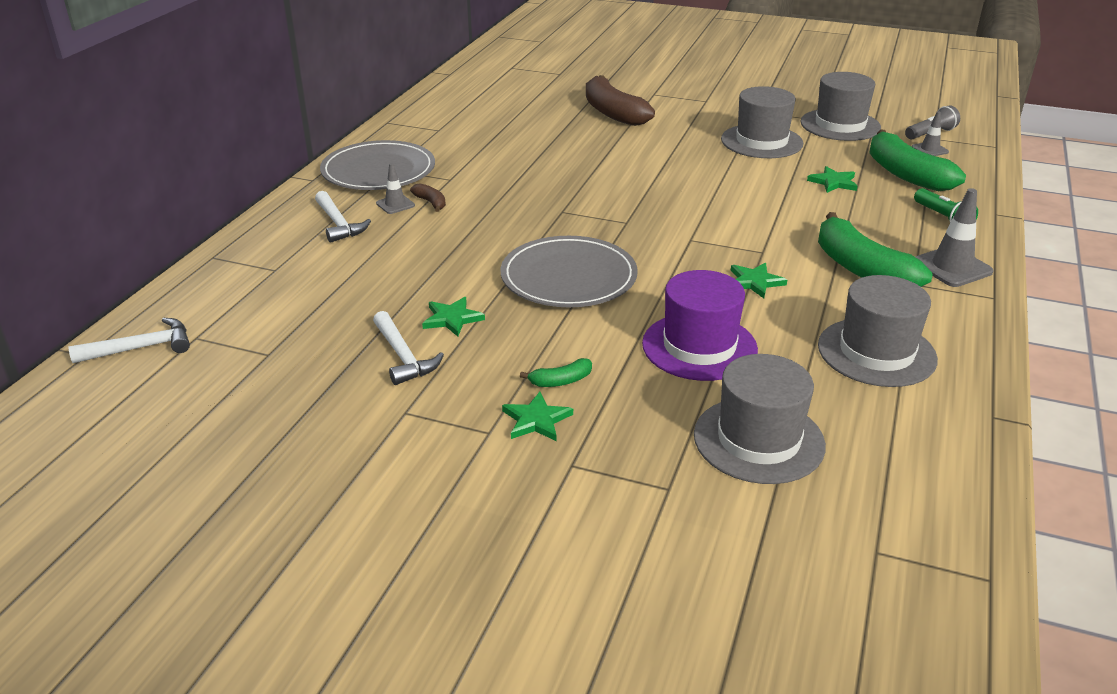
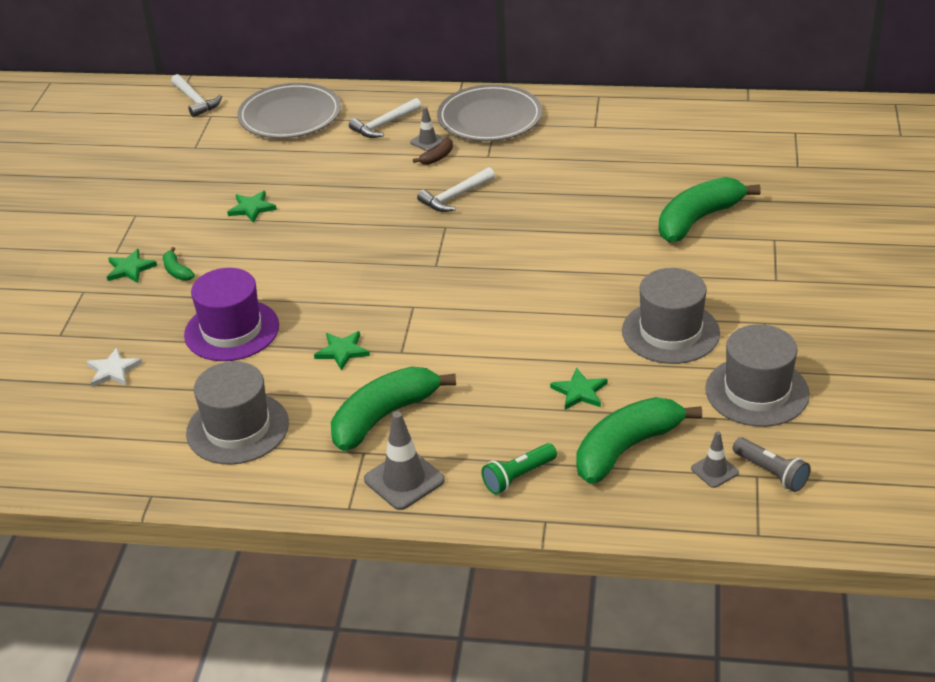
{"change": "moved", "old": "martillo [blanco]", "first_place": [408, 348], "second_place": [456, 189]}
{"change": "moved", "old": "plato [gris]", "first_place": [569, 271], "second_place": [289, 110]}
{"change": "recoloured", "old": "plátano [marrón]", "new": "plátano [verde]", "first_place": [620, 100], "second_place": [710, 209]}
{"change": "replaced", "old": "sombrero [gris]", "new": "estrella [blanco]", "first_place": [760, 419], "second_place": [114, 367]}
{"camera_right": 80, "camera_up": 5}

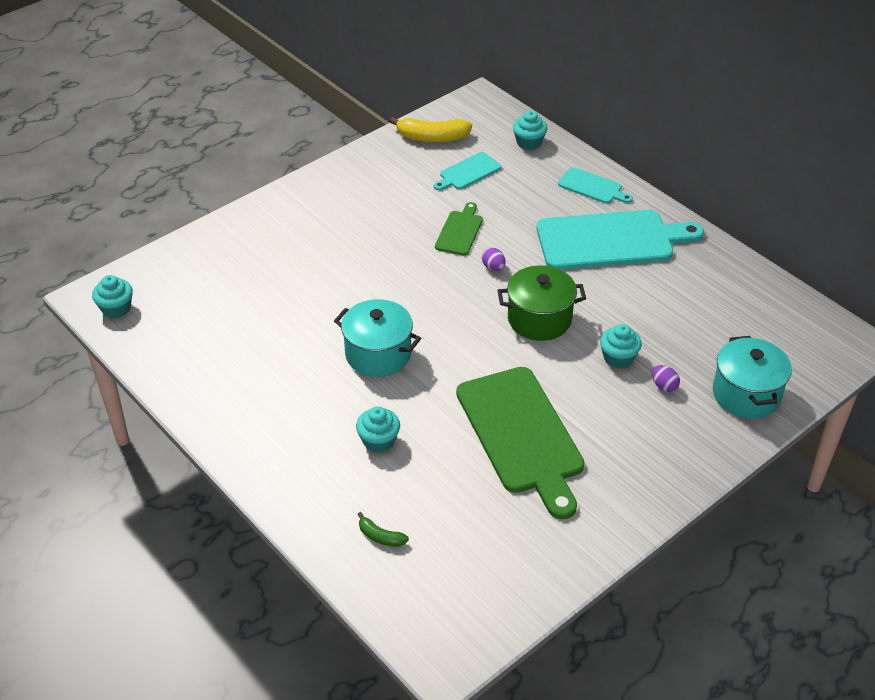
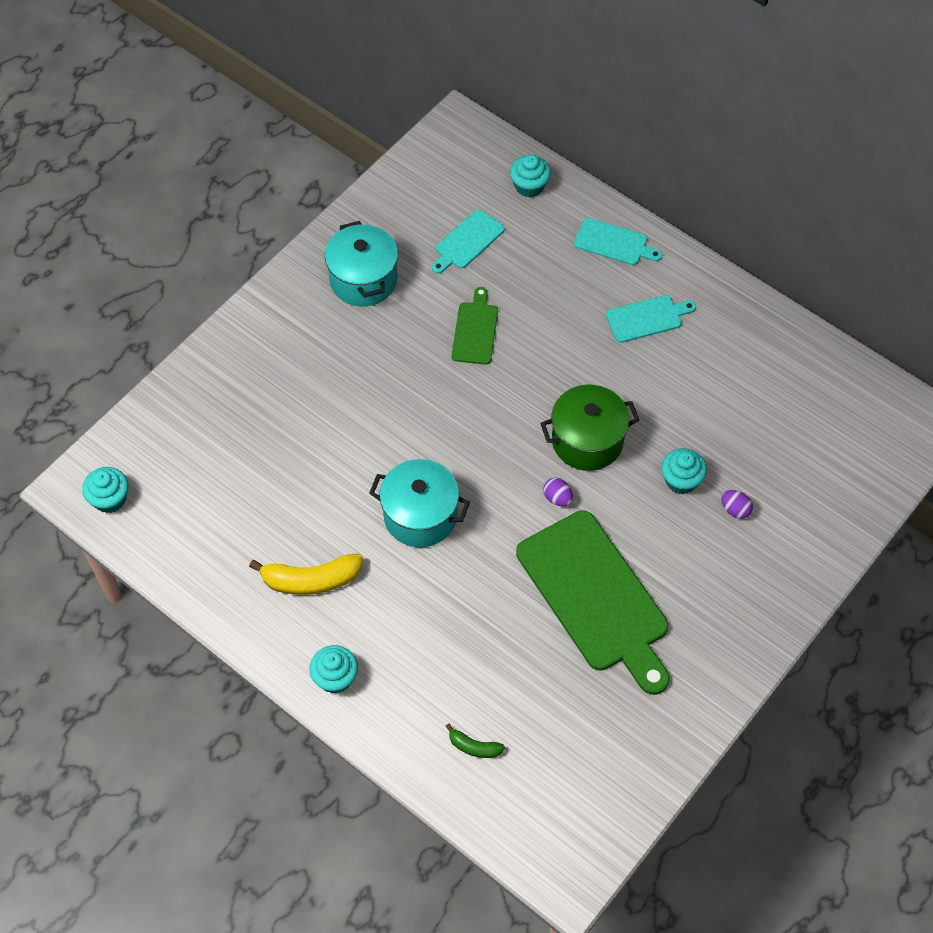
{"change": "moved", "old": "magdalena [turquesa]", "first_place": [378, 429], "second_place": [333, 669]}
{"change": "moved", "old": "plátano [amarillo]", "first_place": [430, 129], "second_place": [306, 574]}
{"change": "moved", "old": "huevo [morado]", "first_place": [494, 259], "second_place": [558, 492]}
{"change": "resized", "old": "tabla de cortar [turquesa]", "first_place": [620, 240], "second_place": [651, 319], "factor": 0.48}
{"change": "moved", "old": "olla [turquesa]", "first_place": [752, 377], "second_place": [361, 263]}
{"camera_right": -10, "camera_up": 15}

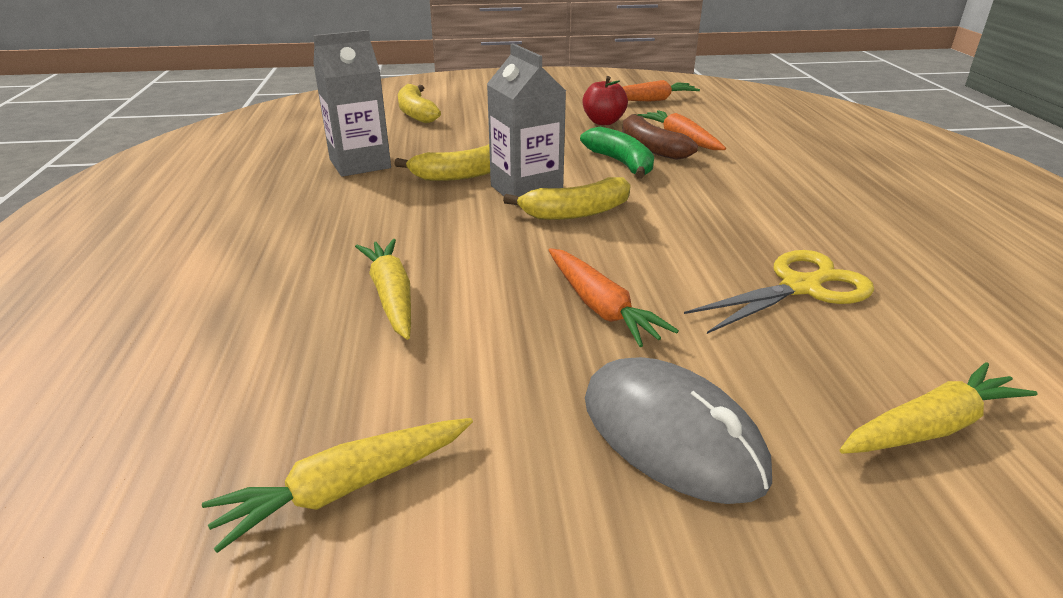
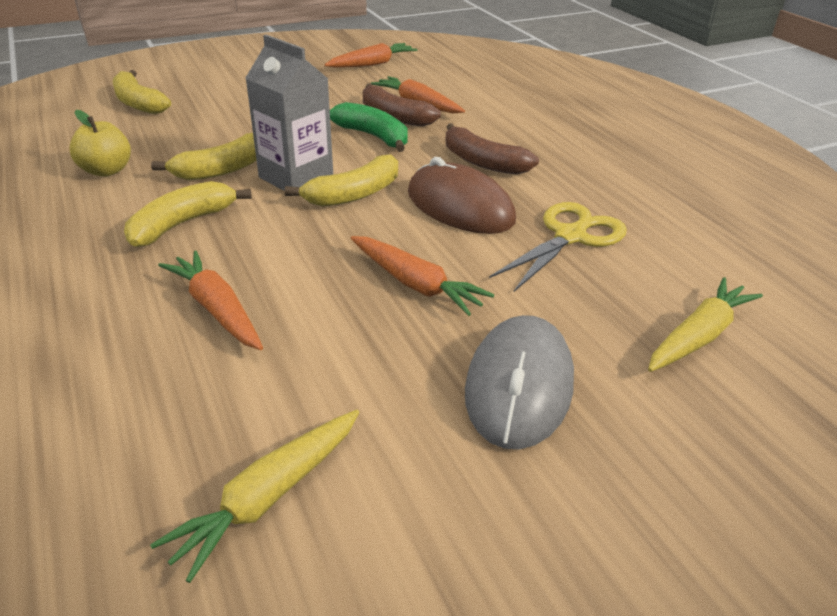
{"change": "replaced", "old": "cartón de leche [gris]", "new": "manzana [amarillo]", "first_place": [352, 103], "second_place": [100, 143]}
{"change": "recoloured", "old": "zanahoria [amarillo]", "new": "zanahoria [naranja]", "first_place": [383, 289], "second_place": [210, 300]}
{"change": "removed", "old": "manzana [rojo]", "first_place": [605, 100]}
{"change": "turned", "old": "ratón [gris]", "first_place": [678, 430], "second_place": [519, 382], "degrees": 75}
{"change": "added", "new": "plátano [amarillo]", "second_place": [188, 214]}
{"change": "added", "new": "ratón [marrón]", "second_place": [462, 195]}
{"change": "added", "new": "plátano [marrón]", "second_place": [492, 148]}
{"camera_right": -20, "camera_up": 5}

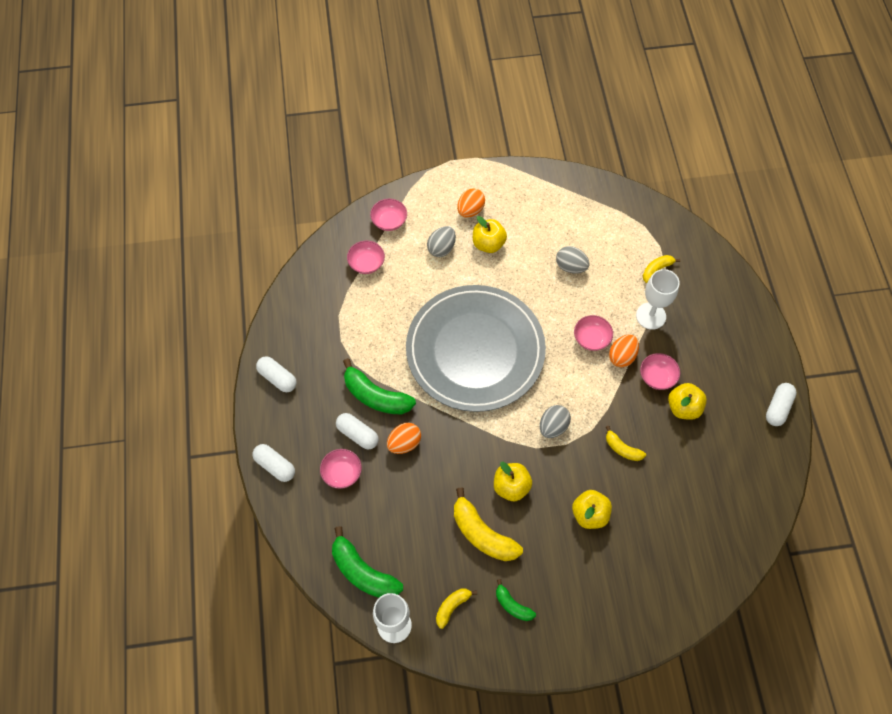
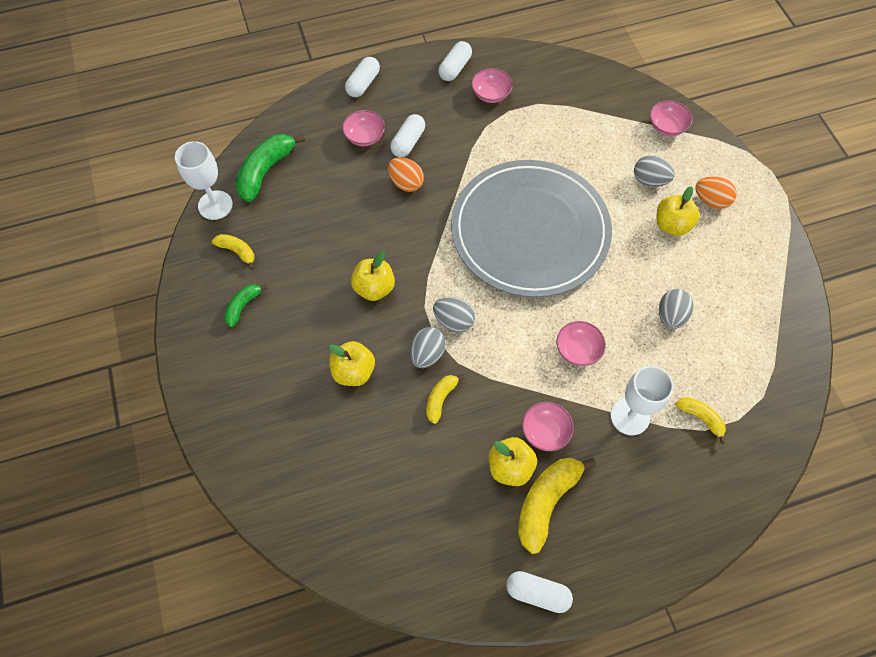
{"change": "removed", "old": "plátano [verde]", "first_place": [379, 386]}
{"change": "moved", "old": "cuenco [rosa]", "first_place": [366, 257], "second_place": [492, 85]}
{"change": "moved", "old": "plátano [amarillo]", "first_place": [488, 524], "second_place": [557, 506]}
{"change": "removed", "old": "huevo [naranja]", "first_place": [624, 350]}
{"change": "added", "new": "huevo [gris]", "second_place": [428, 347]}
{"camera_right": 80, "camera_up": 0}

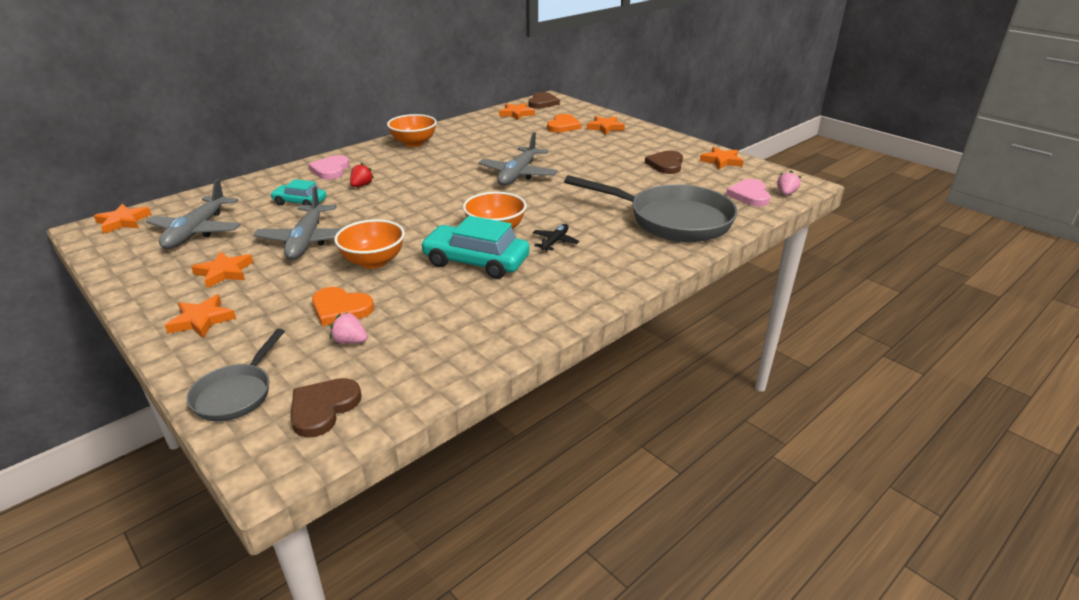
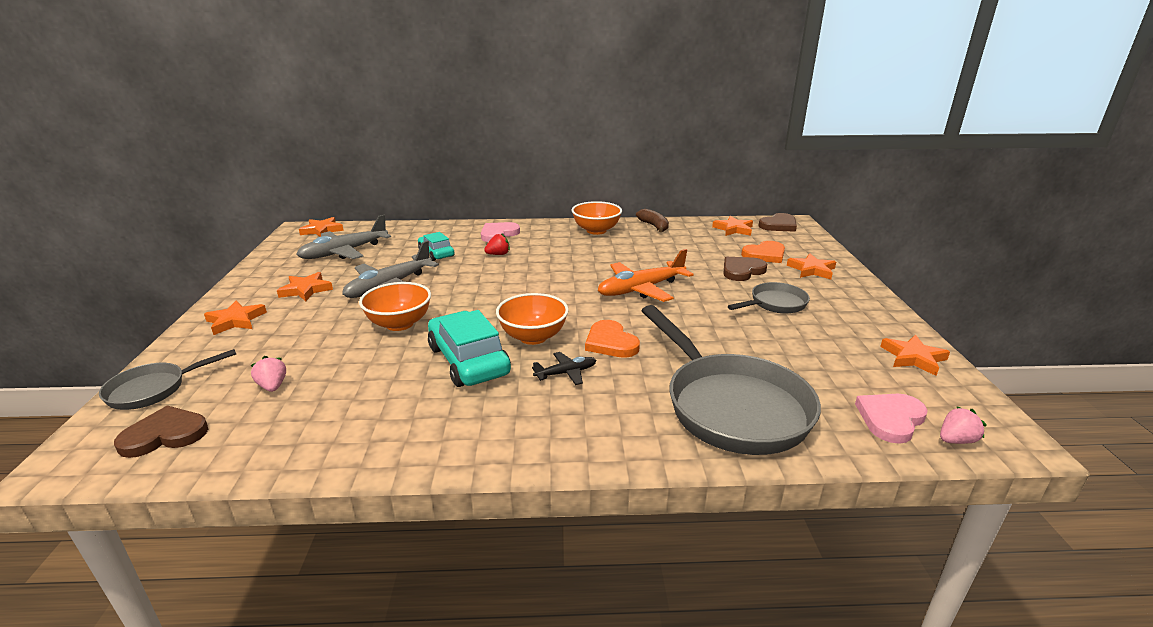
{"change": "moved", "old": "corazón [naranja]", "first_place": [343, 306], "second_place": [612, 339]}
{"change": "recoloured", "old": "avión [gris]", "new": "avión [naranja]", "first_place": [518, 159], "second_place": [646, 275]}
{"change": "moved", "old": "corazón [marrón]", "first_place": [664, 162], "second_place": [745, 269]}
{"change": "added", "new": "plátano [marrón]", "second_place": [652, 220]}
{"change": "added", "new": "sartén [gris]", "second_place": [769, 298]}
{"camera_right": 40, "camera_up": -5}

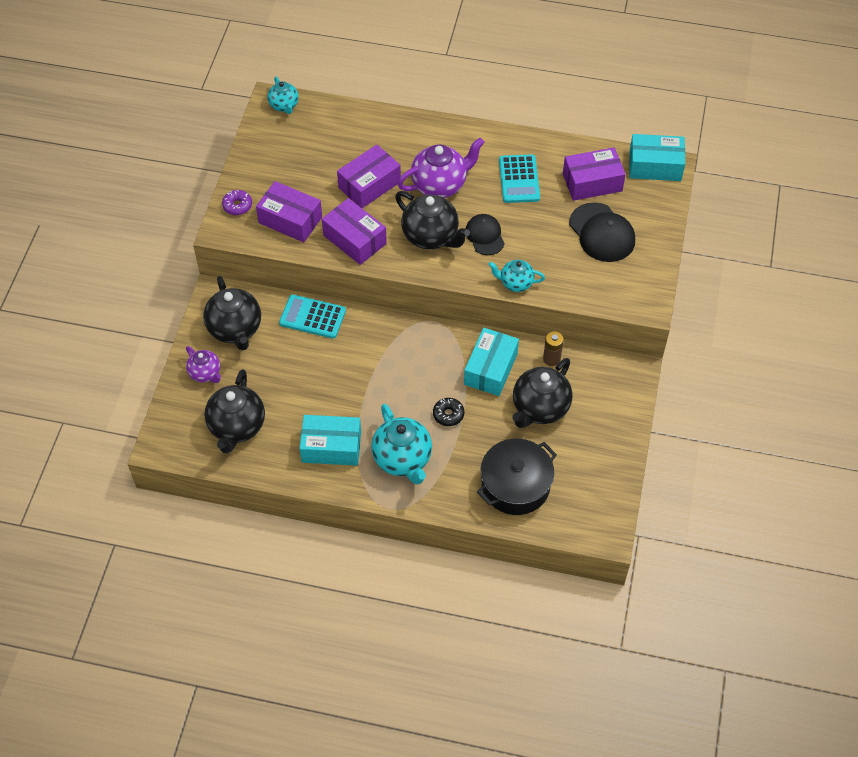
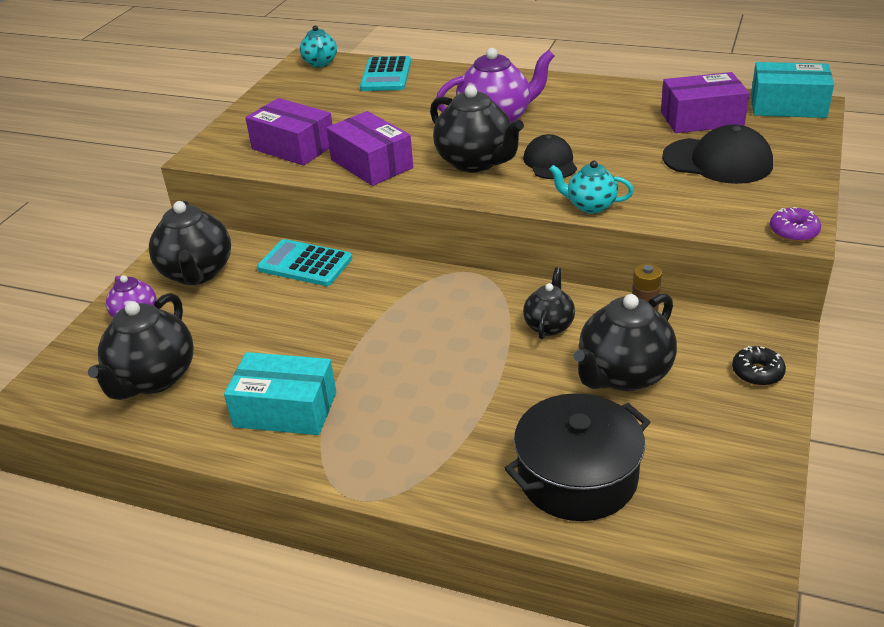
{"change": "moved", "old": "rosquilla [morado]", "first_place": [237, 202], "second_place": [795, 224]}
{"change": "removed", "old": "caja [morado]", "first_place": [369, 176]}
{"change": "removed", "old": "tetera [turquesa]", "first_place": [401, 444]}
{"change": "moved", "old": "rosquilla [negro]", "first_place": [448, 412], "second_place": [759, 366]}
{"change": "replaced", "old": "caja [turquesa]", "new": "tetera [negro]", "first_place": [491, 362], "second_place": [549, 303]}
{"change": "moved", "old": "calculadora [turquesa]", "first_place": [519, 178], "second_place": [385, 73]}
{"change": "turned", "old": "gorra [negro]", "first_place": [602, 232], "second_place": [717, 154], "degrees": -45}
{"camera_right": 10, "camera_up": -20}

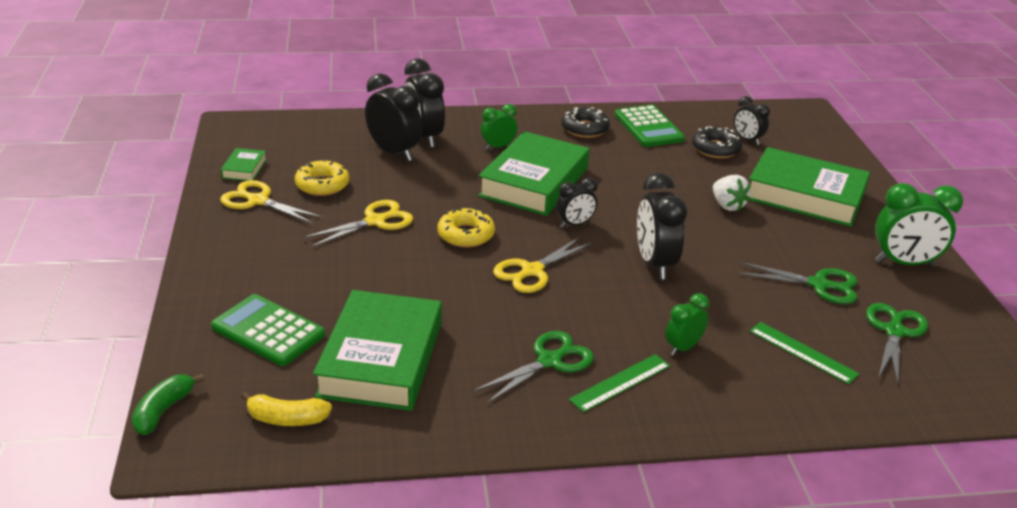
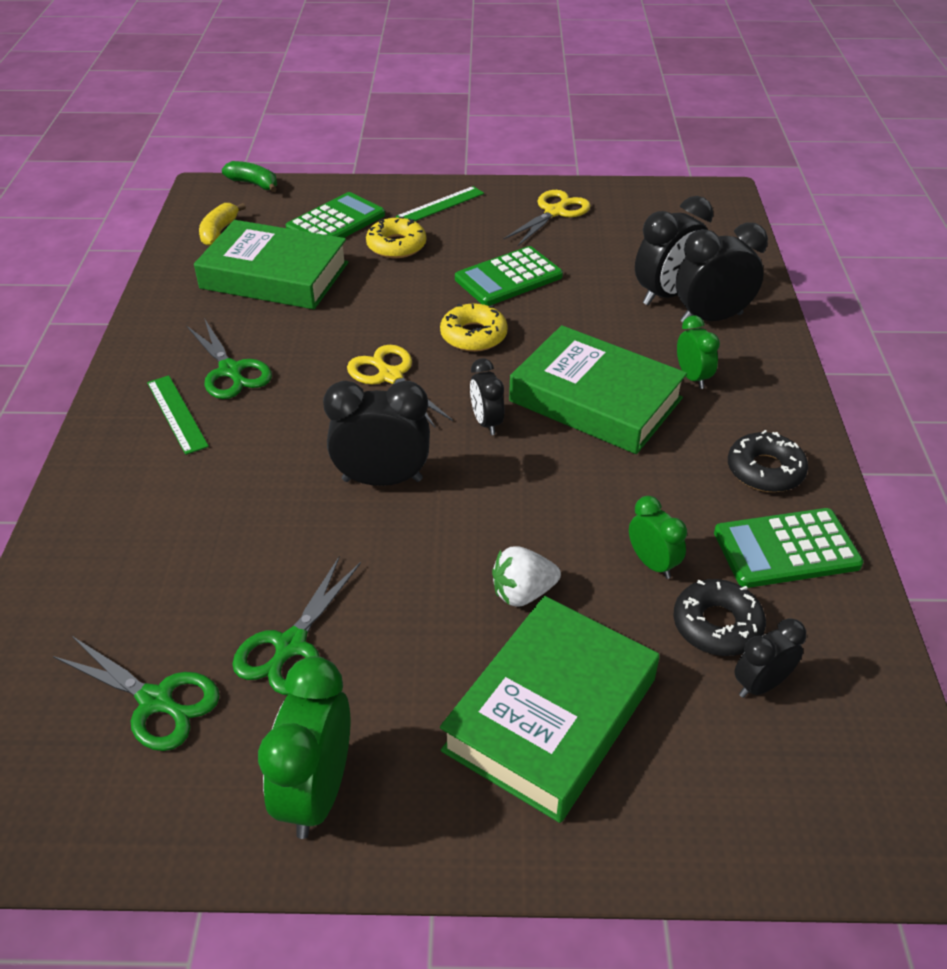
{"change": "removed", "old": "libro [verde]", "first_place": [244, 164]}
{"change": "moved", "old": "rosquilla [amarillo]", "first_place": [322, 177], "second_place": [396, 237]}
{"change": "replaced", "old": "tijeras [amarillo]", "new": "calculadora [verde]", "first_place": [358, 223], "second_place": [509, 276]}
{"change": "moved", "old": "despertador [verde]", "first_place": [687, 324], "second_place": [658, 537]}
{"change": "moved", "old": "regla [verde]", "first_place": [804, 353], "second_place": [440, 203]}
{"camera_right": 100, "camera_up": 10}

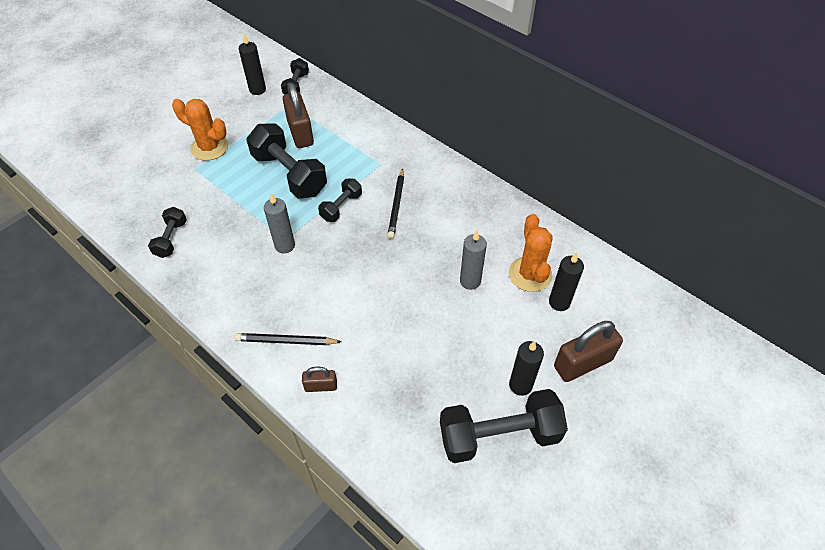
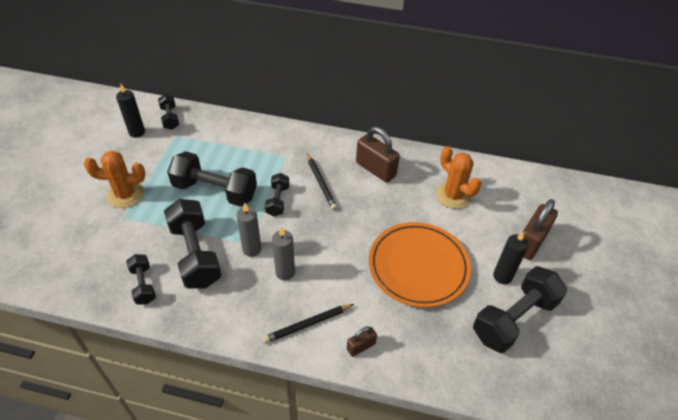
{"change": "moved", "old": "candado [marrón]", "first_place": [298, 115], "second_place": [378, 154]}
{"change": "moved", "old": "vela [gris]", "first_place": [473, 260], "second_place": [283, 254]}
{"change": "removed", "old": "vela [negro]", "first_place": [566, 282]}
{"change": "added", "new": "mancuerna [negro]", "second_place": [193, 243]}
{"change": "added", "new": "plato [naranja]", "second_place": [420, 265]}
{"camera_right": -30, "camera_up": -5}

